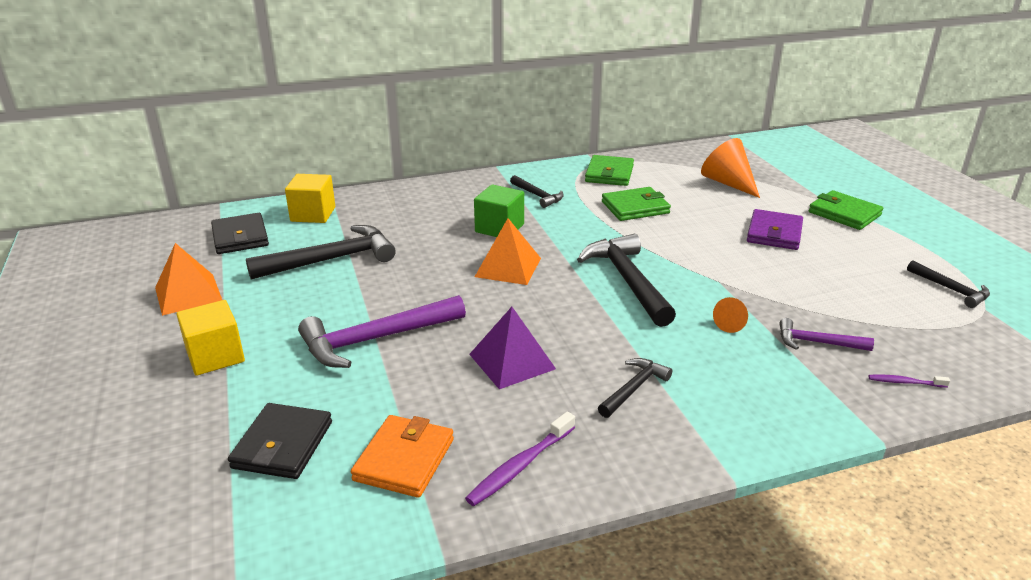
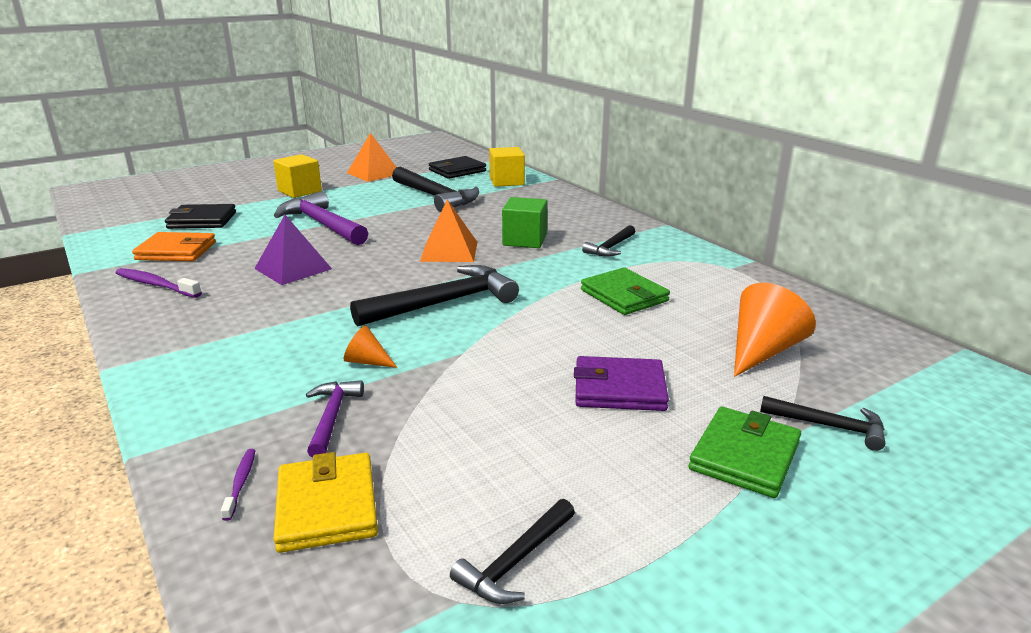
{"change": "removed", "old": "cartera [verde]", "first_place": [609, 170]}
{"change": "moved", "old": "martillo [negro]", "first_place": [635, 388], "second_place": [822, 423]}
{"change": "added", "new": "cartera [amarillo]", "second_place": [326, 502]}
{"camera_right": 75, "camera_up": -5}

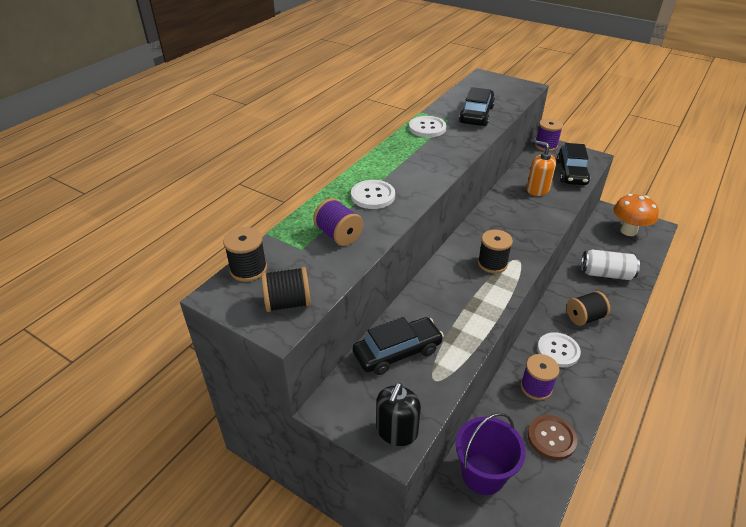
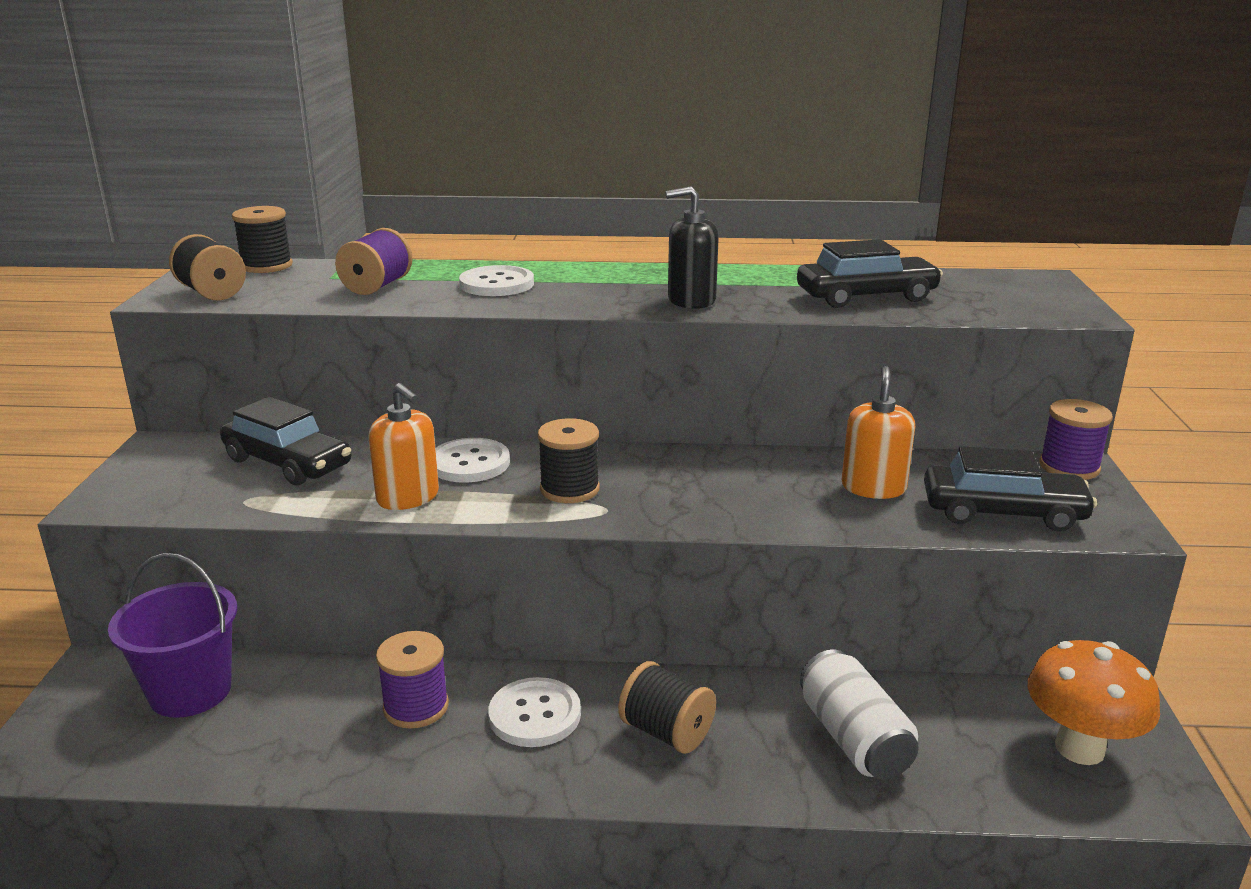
{"change": "moved", "old": "dispensador de jabón [negro]", "first_place": [398, 414], "second_place": [692, 247]}
{"change": "moved", "old": "botón [blanco]", "first_place": [427, 126], "second_place": [472, 460]}
{"change": "removed", "old": "botón [marrón]", "first_place": [552, 437]}
{"change": "turned", "old": "coche [negro]", "first_place": [573, 164], "second_place": [1010, 489], "degrees": -150}
{"change": "added", "new": "dispensador de jabón [naranja]", "second_place": [403, 446]}
{"camera_right": 60, "camera_up": -15}

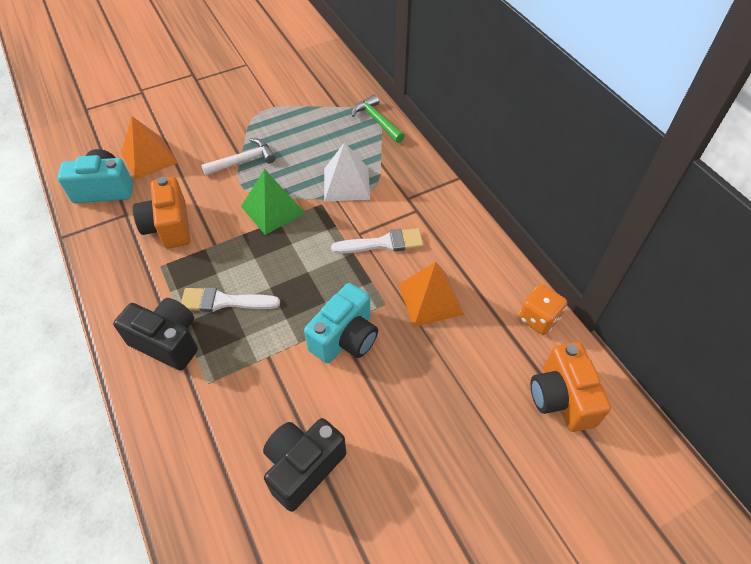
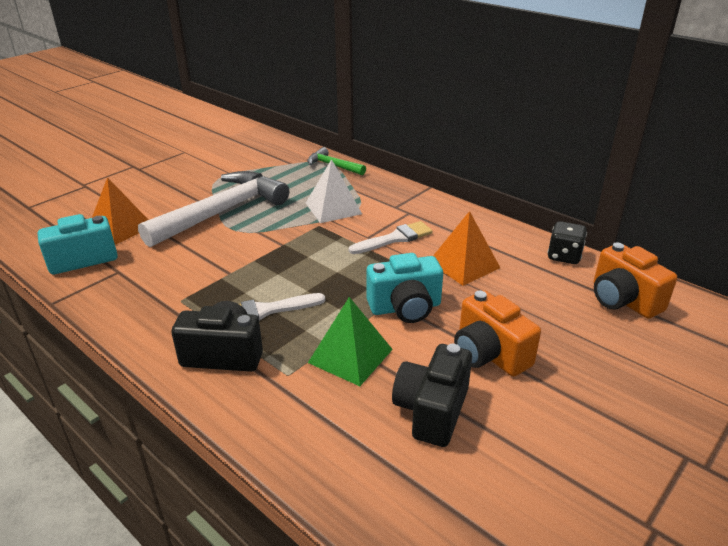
{"change": "moved", "old": "cámara [naranja]", "first_place": [161, 213], "second_place": [497, 333]}
{"change": "resized", "old": "martillo [blanco]", "first_place": [238, 157], "second_place": [213, 209], "factor": 2.06}
{"change": "moved", "old": "pirámide [verde]", "first_place": [273, 202], "second_place": [350, 341]}
{"change": "turned", "old": "cámara [turquesa]", "first_place": [341, 323], "second_place": [404, 288], "degrees": 60}
{"change": "recoloured", "old": "dado [naranja]", "new": "dado [negro]", "first_place": [543, 309], "second_place": [567, 242]}
{"camera_right": -20, "camera_up": -20}

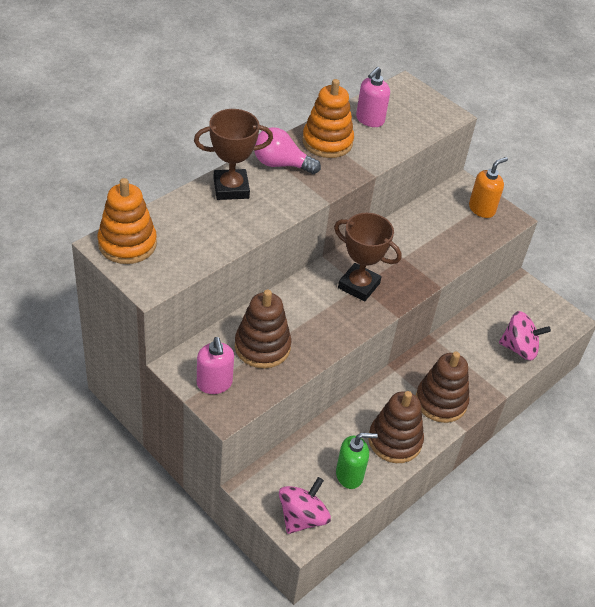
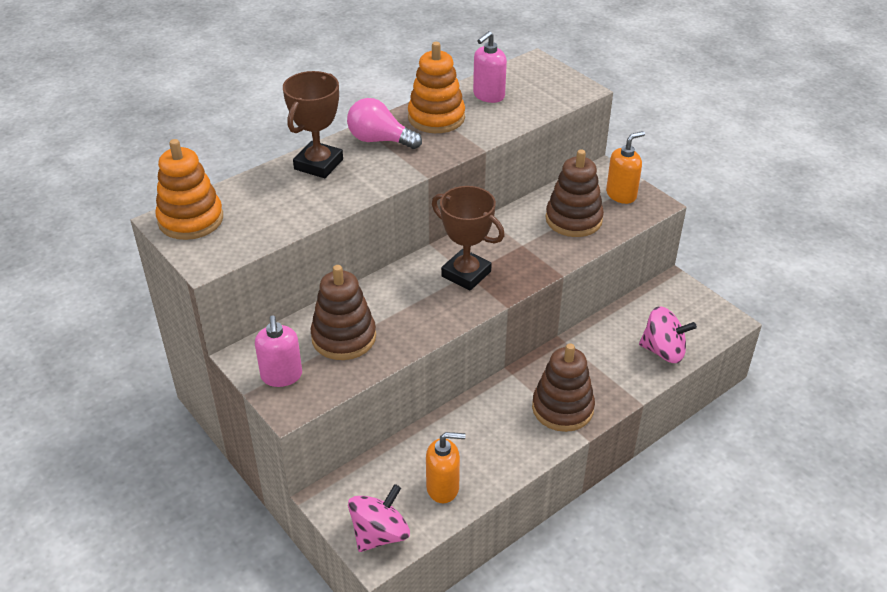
{"change": "turned", "old": "trofeo [marrón]", "first_place": [233, 154], "second_place": [313, 124], "degrees": -60}
{"change": "recoloured", "old": "dispensador de jabón [verde]", "new": "dispensador de jabón [naranja]", "first_place": [357, 461], "second_place": [445, 467]}
{"change": "moved", "old": "juguete apilable [marrón]", "first_place": [396, 427], "second_place": [575, 193]}
{"camera_right": 10, "camera_up": -5}

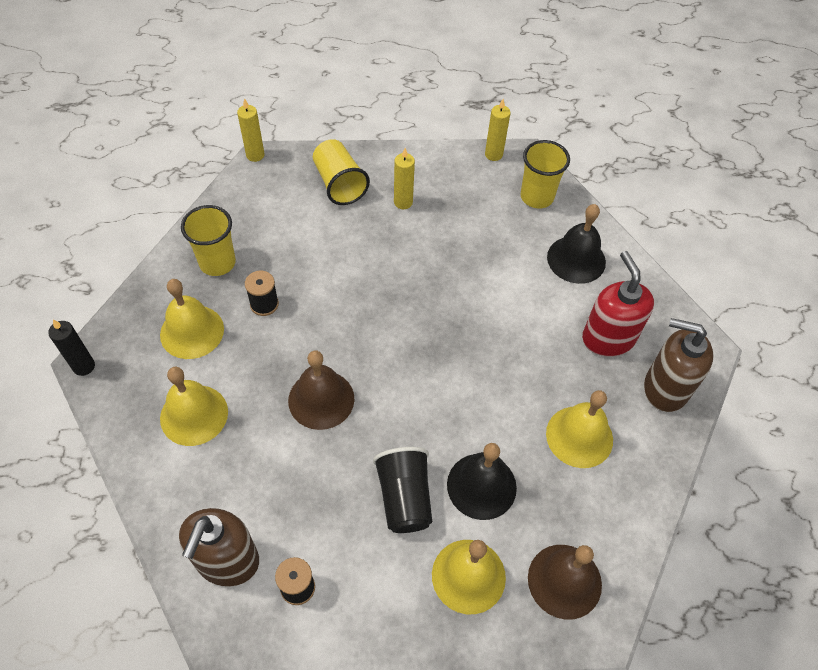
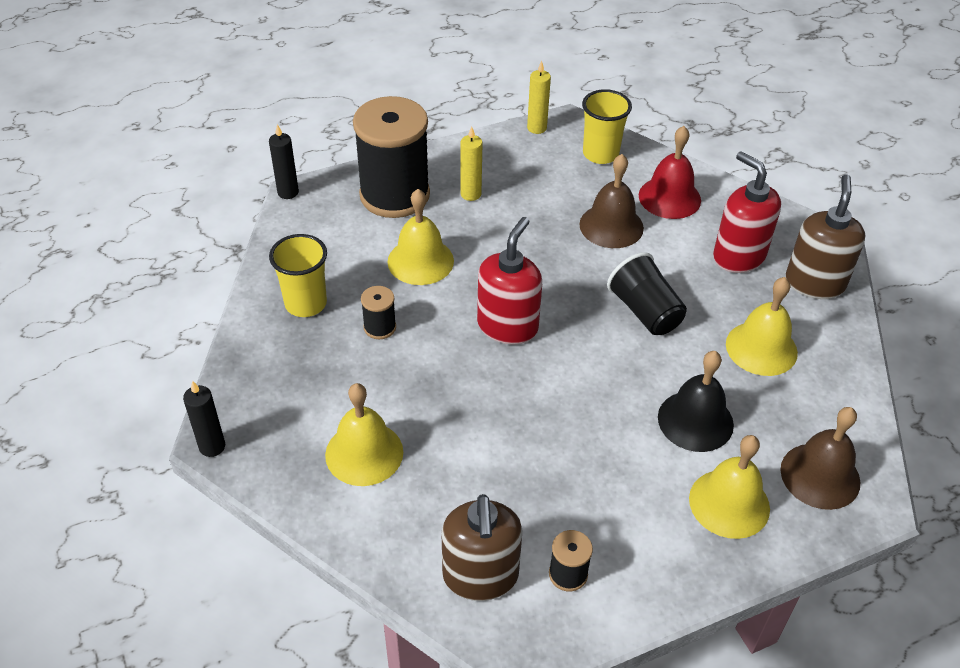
{"change": "moved", "old": "campana [amarillo]", "first_place": [192, 319], "second_place": [420, 237]}
{"change": "recoloured", "old": "vela [amarillo]", "new": "vela [negro]", "first_place": [251, 130], "second_place": [284, 161]}
{"change": "moved", "old": "campana [marrón]", "first_place": [321, 390], "second_place": [612, 201]}
{"change": "replaced", "old": "vaso [amarillo]", "new": "carrete [negro]", "first_place": [341, 172], "second_place": [391, 157]}
{"change": "moved", "old": "vaso [negro]", "first_place": [402, 490], "second_place": [647, 293]}
{"change": "recoloured", "old": "campana [negro]", "new": "campana [rojo]", "first_place": [576, 244], "second_place": [670, 172]}
{"change": "turned", "old": "dispensador de jabón [marrón]", "first_place": [679, 365], "second_place": [826, 236], "degrees": 105}
{"change": "added", "new": "dispensador de jabón [rojo]", "second_place": [509, 281]}
{"camera_right": -20, "camera_up": -10}

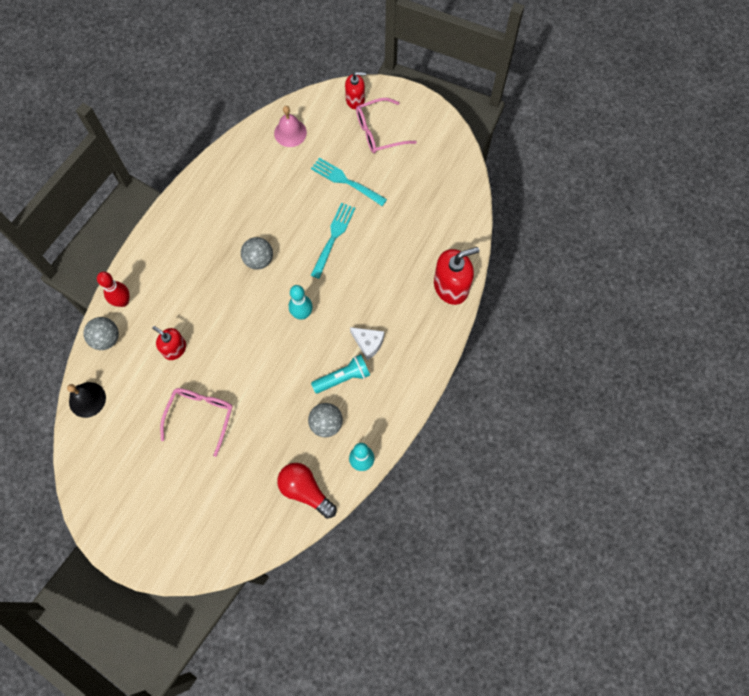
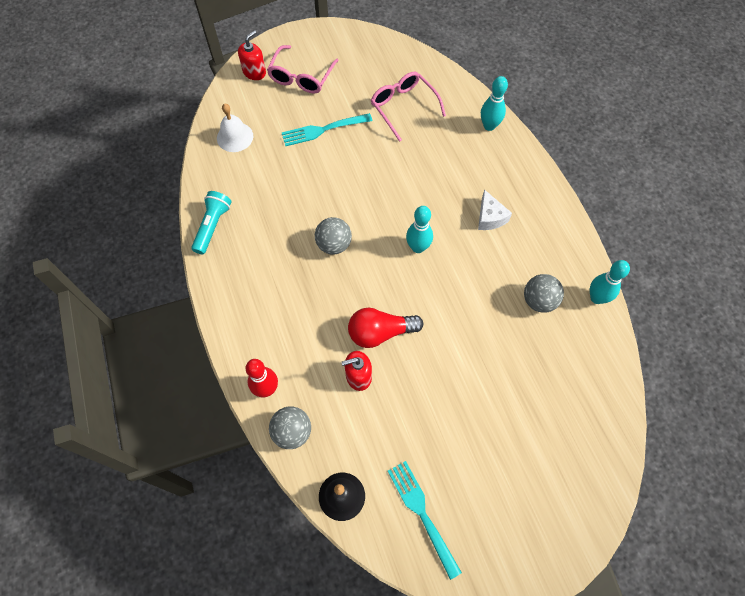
{"change": "moved", "old": "gafas [rosa]", "first_place": [196, 422], "second_place": [408, 106]}
{"change": "recoloured", "old": "campana [rosa]", "new": "campana [blanco]", "first_place": [290, 126], "second_place": [235, 128]}
{"change": "moved", "old": "bombilla [rojo]", "first_place": [306, 491], "second_place": [385, 328]}
{"change": "moved", "old": "tenedor [turquesa]", "first_place": [333, 241], "second_place": [425, 520]}
{"change": "moved", "old": "lámpara de mano [turquesa]", "first_place": [340, 374], "second_place": [211, 223]}
{"change": "turned", "old": "queso [blanco]", "first_place": [367, 343], "second_place": [495, 209], "degrees": 90}
{"change": "replaced", "old": "dispensador de jabón [rojo]", "new": "bolo [turquesa]", "first_place": [456, 276], "second_place": [494, 103]}
{"camera_right": -50, "camera_up": -5}

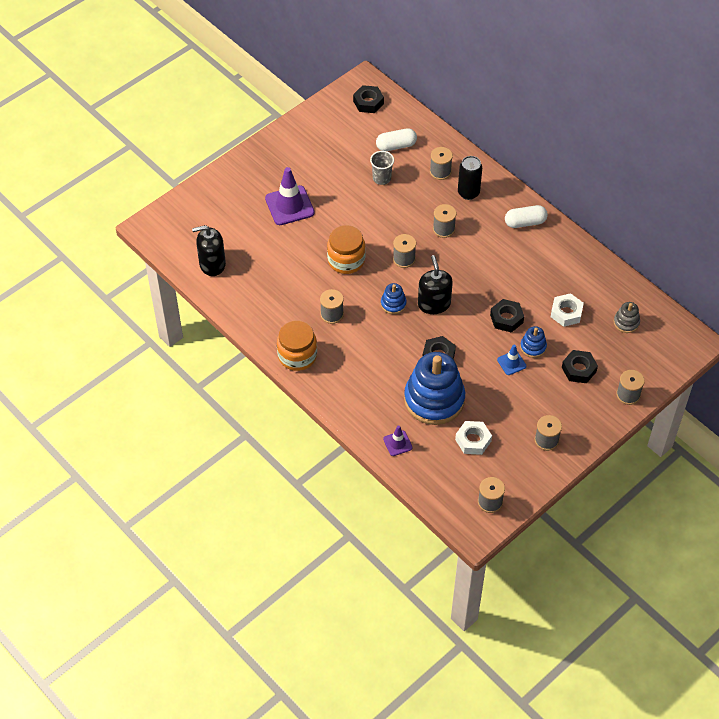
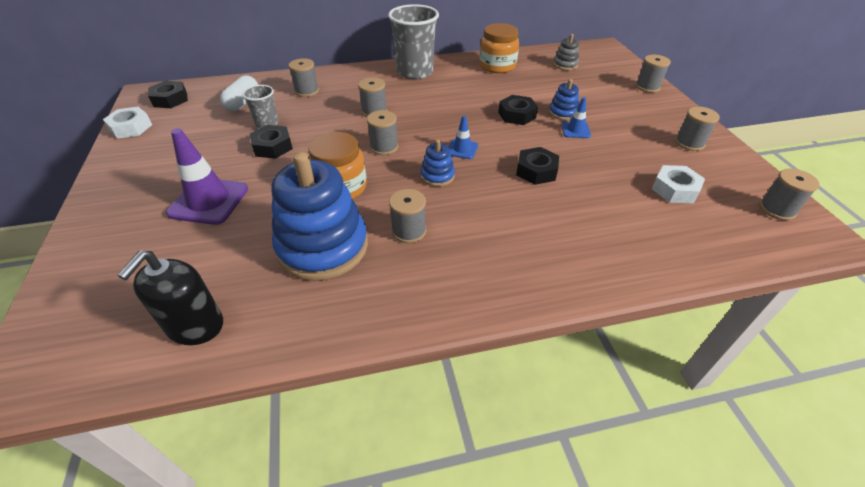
{"change": "moved", "old": "tarro [naranja]", "first_place": [297, 345], "second_place": [499, 48]}
{"change": "removed", "old": "cono de tráfico [morado]", "first_place": [398, 441]}
{"change": "moved", "old": "juguete apilable [azul]", "first_place": [434, 388], "second_place": [319, 216]}
{"change": "replaced", "old": "dispensador de jabón [negro]", "new": "cono de tráfico [azul]", "first_place": [435, 284], "second_place": [463, 137]}
{"change": "removed", "old": "lata [negro]", "first_place": [470, 178]}
{"change": "replaced", "old": "cápsula [blanco]", "new": "vaso [gris]", "first_place": [526, 216], "second_place": [413, 41]}
{"change": "moved", "old": "tuerca [blanco]", "first_place": [567, 310], "second_place": [127, 123]}
{"change": "moved", "old": "tuerca [negro]", "first_place": [580, 366], "second_place": [271, 142]}
{"camera_right": -60, "camera_up": -10}

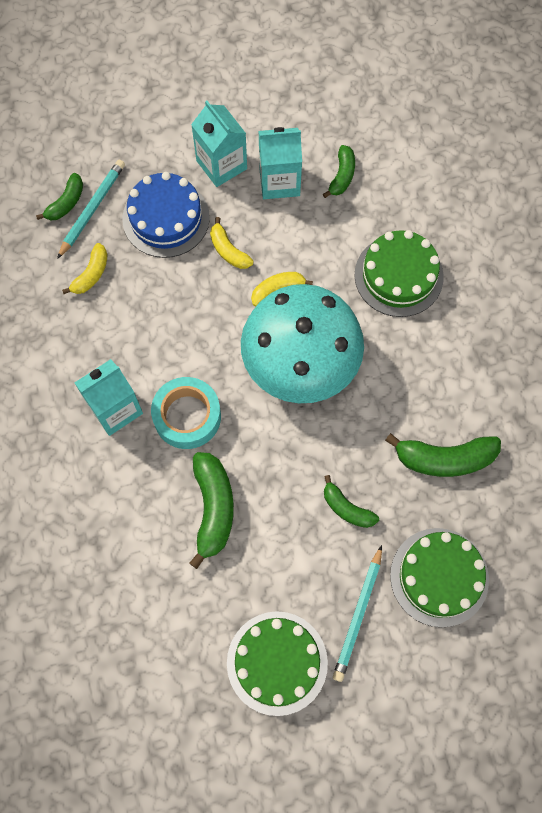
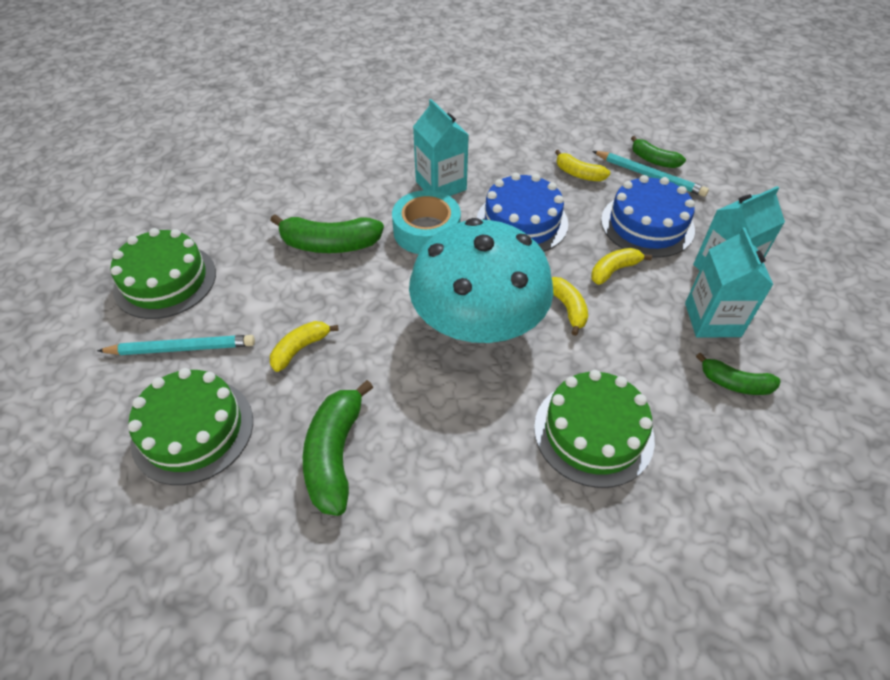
{"change": "recoloured", "old": "plátano [verde]", "new": "plátano [amarillo]", "first_place": [351, 501], "second_place": [304, 346]}
{"change": "turned", "old": "lápiz [turquesa]", "first_place": [357, 613], "second_place": [176, 345], "degrees": 150}
{"change": "added", "new": "tarta [azul]", "second_place": [522, 212]}
{"camera_right": 95, "camera_up": -20}

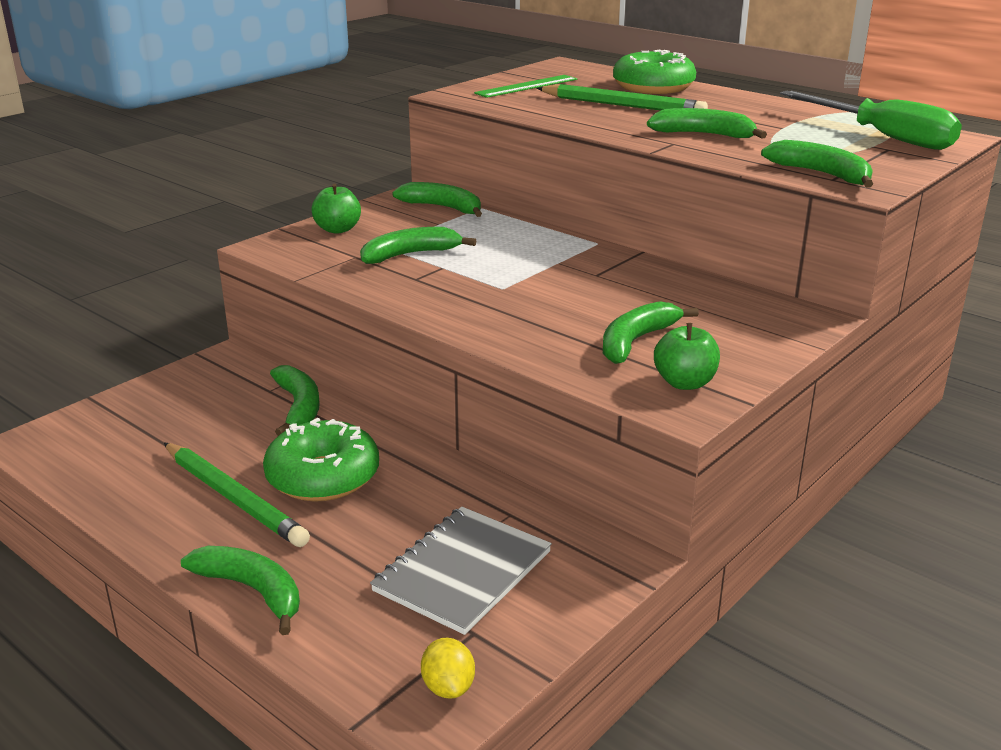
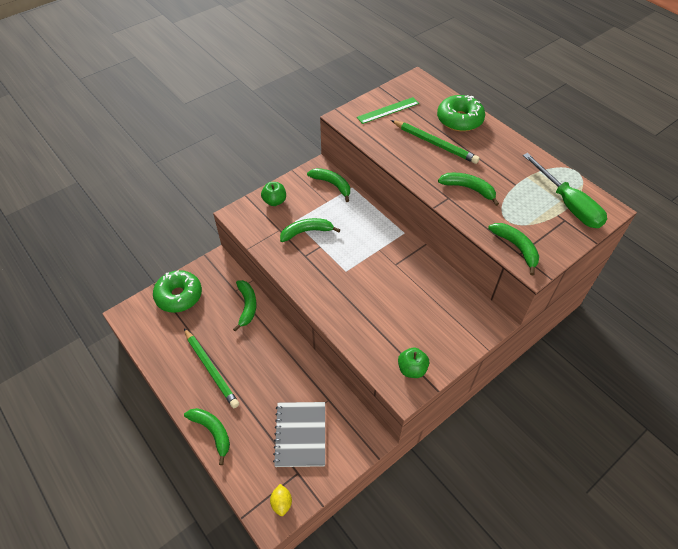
{"change": "moved", "old": "rosquilla [verde]", "first_place": [321, 460], "second_place": [177, 291]}
{"change": "turned", "old": "cuaderno [gris]", "first_place": [461, 571], "second_place": [299, 434], "degrees": -45}
{"change": "removed", "old": "plátano [verde]", "first_place": [651, 332]}
{"camera_right": 10, "camera_up": 25}

